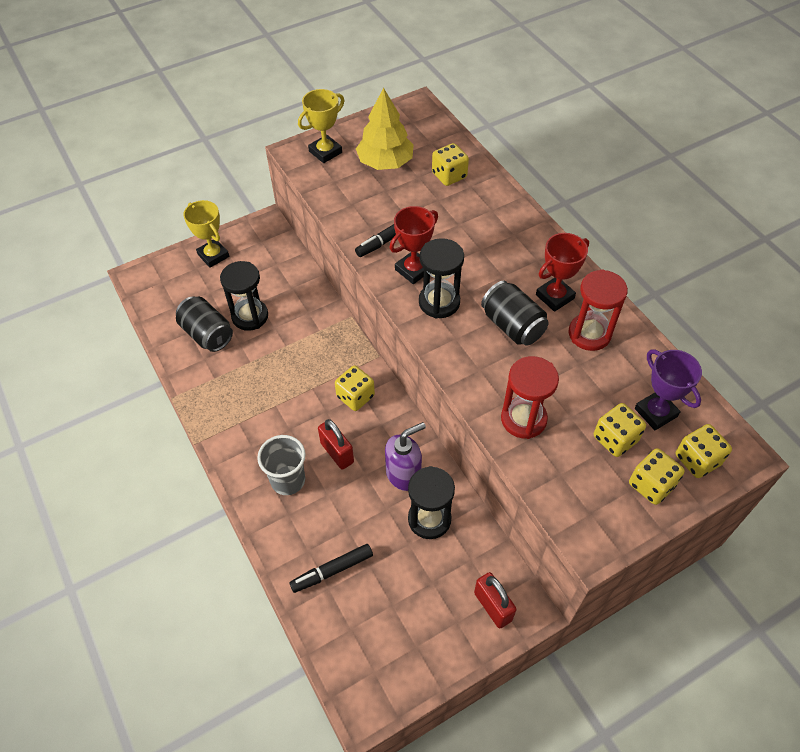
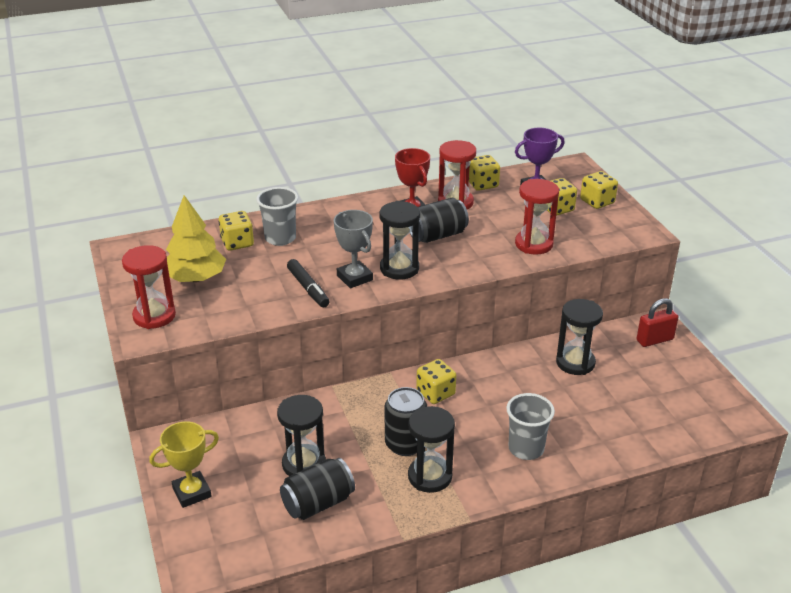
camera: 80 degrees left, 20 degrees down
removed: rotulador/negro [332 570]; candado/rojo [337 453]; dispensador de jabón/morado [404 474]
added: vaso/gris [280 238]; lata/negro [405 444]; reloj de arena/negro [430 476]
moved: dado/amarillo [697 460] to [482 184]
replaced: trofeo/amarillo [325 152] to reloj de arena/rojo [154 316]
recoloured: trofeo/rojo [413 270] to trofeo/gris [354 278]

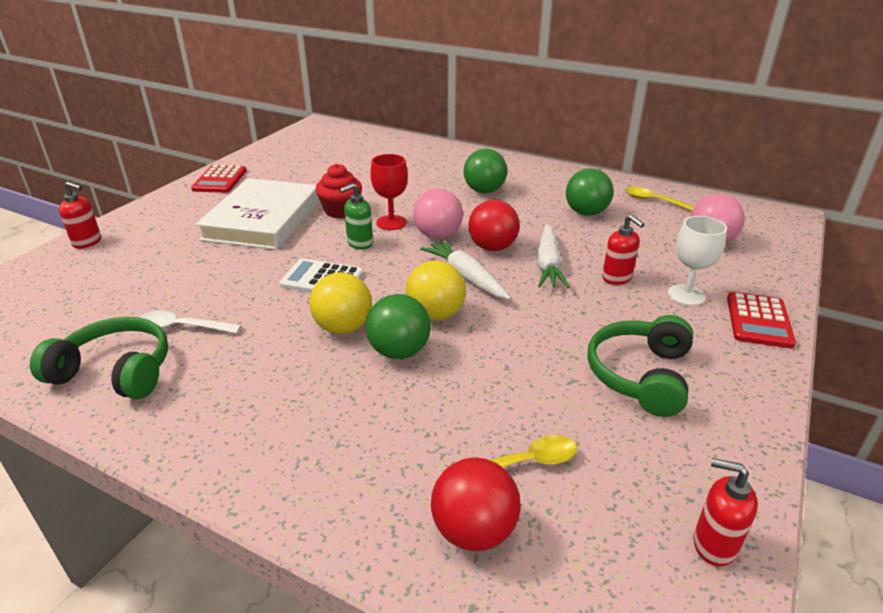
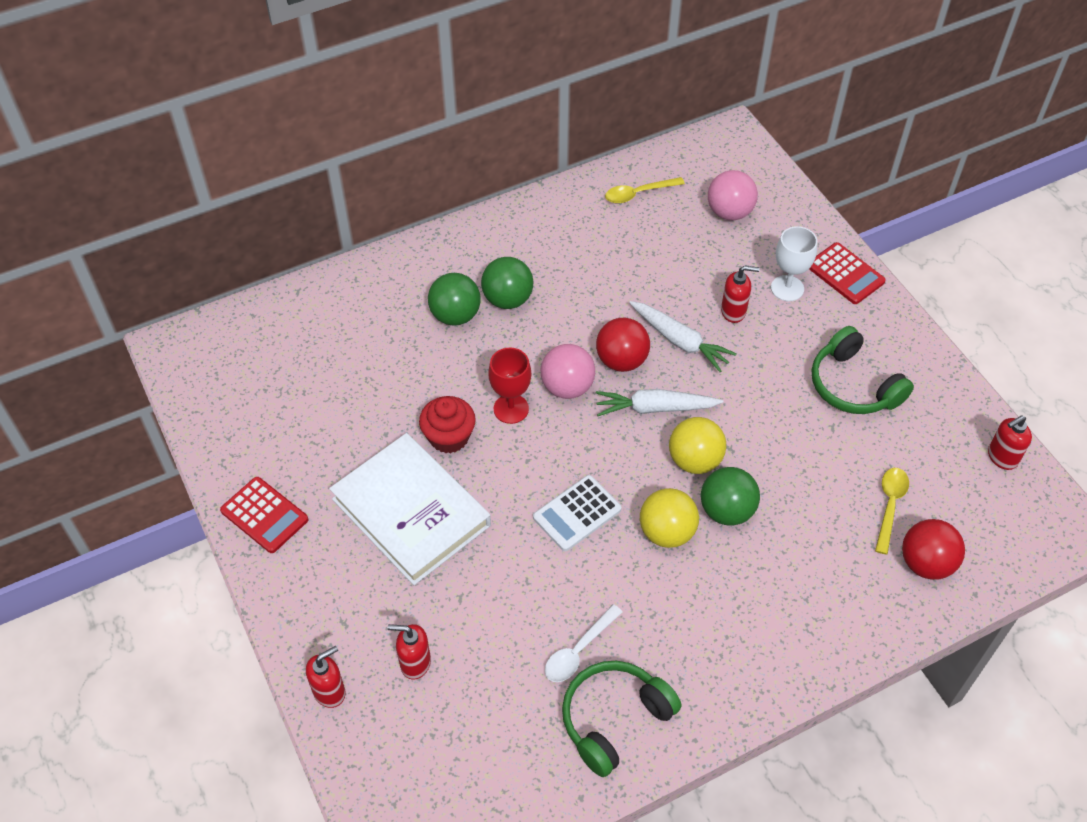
camera: 55 degrees left, 20 degrees up
removed: dispensador de jabón/verde [360 243]
added: dispensador de jabón/rojo [415 663]
moved: pelota/verde [586 213] to [455 315]

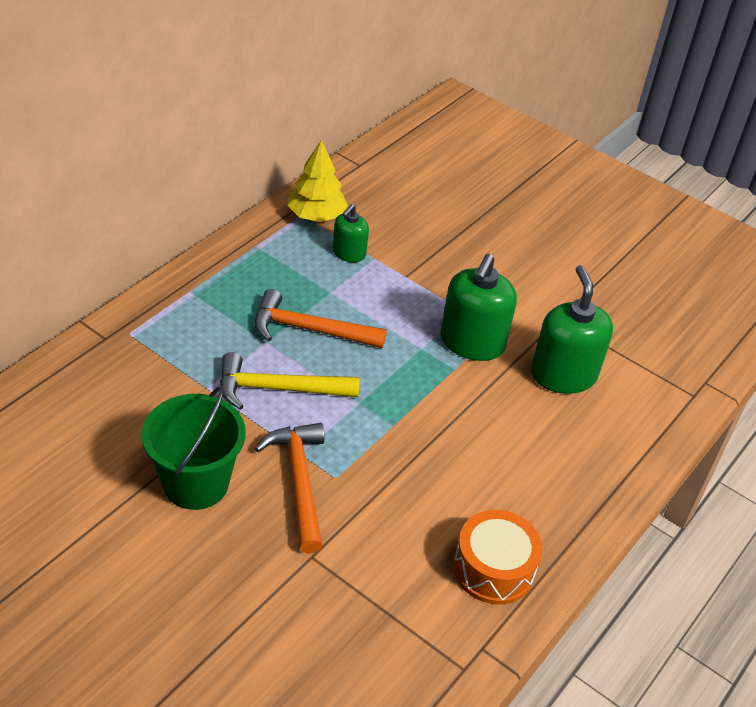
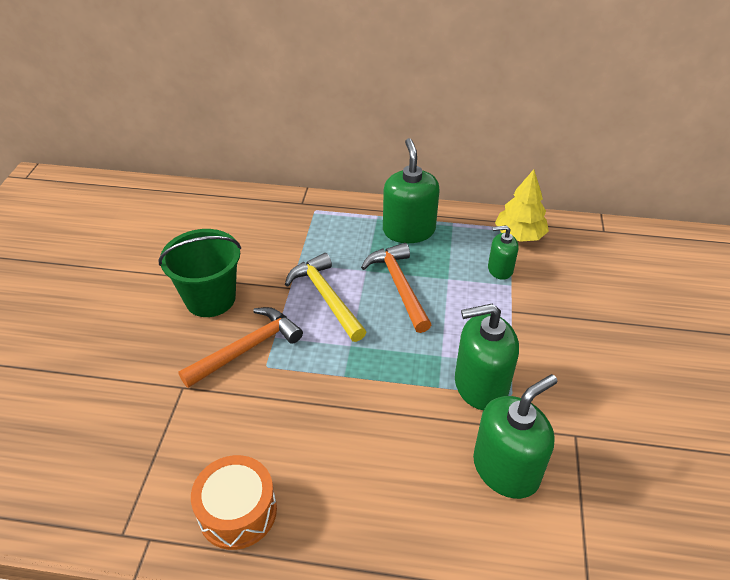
camera: 65 degrees right, 0 degrees up
added: dispensador de jabón/verde [408 230]

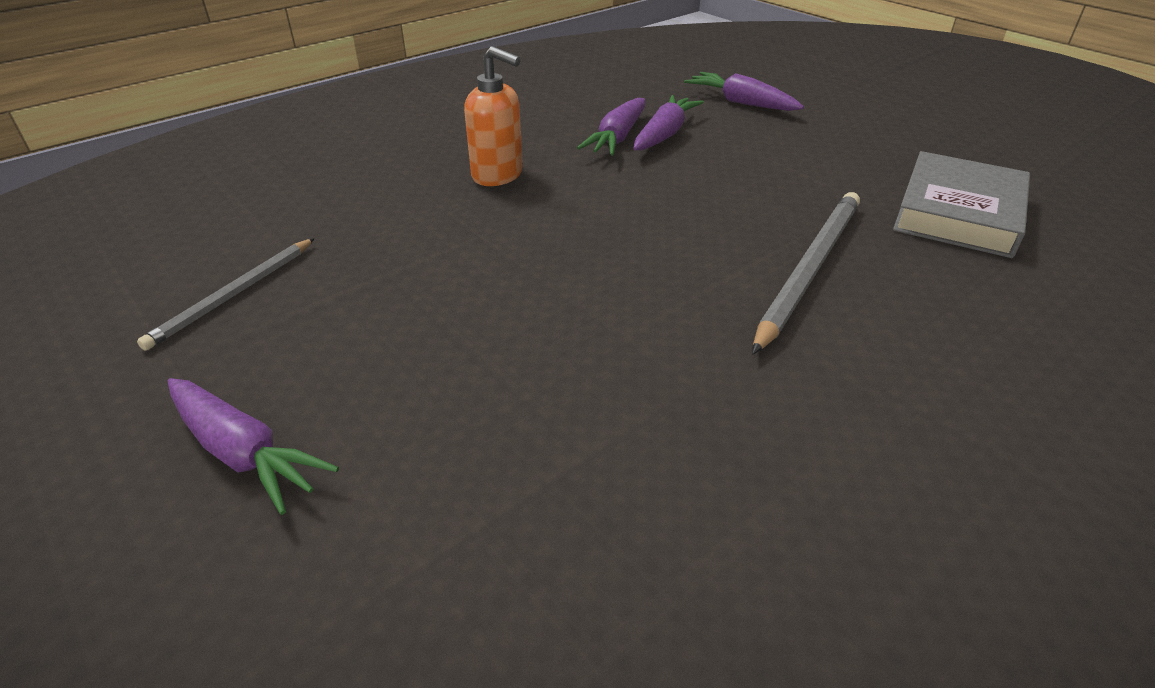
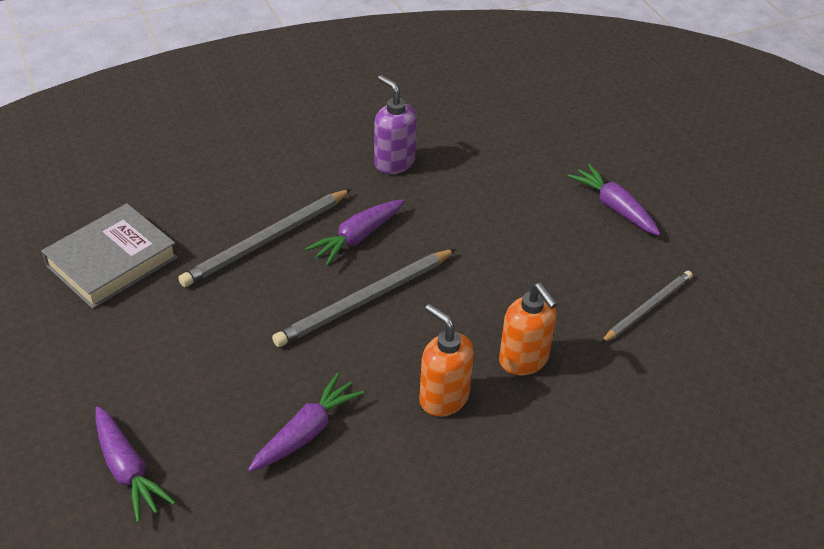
camera: 165 degrees left, 5 degrees up
added: lápiz/gris [365 300]; dispensador de jabón/morado [394 162]; dispensador de jabón/naranja [524 360]
moved: zanahoria/morado [664 134] to [357 238]

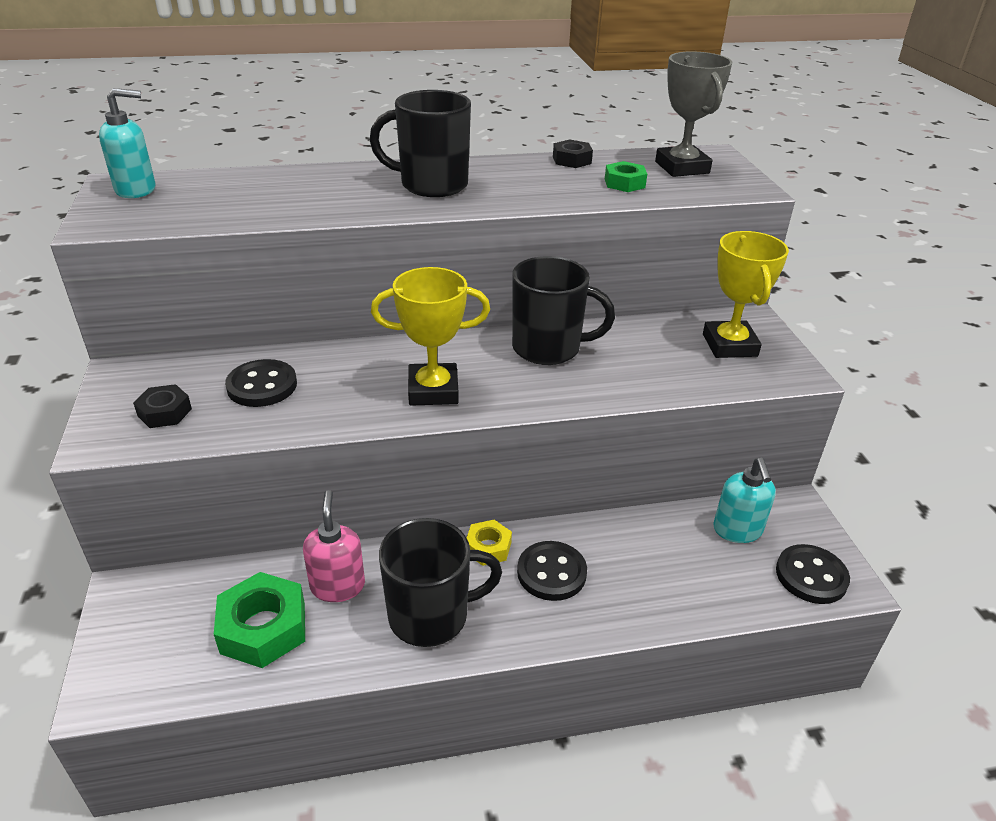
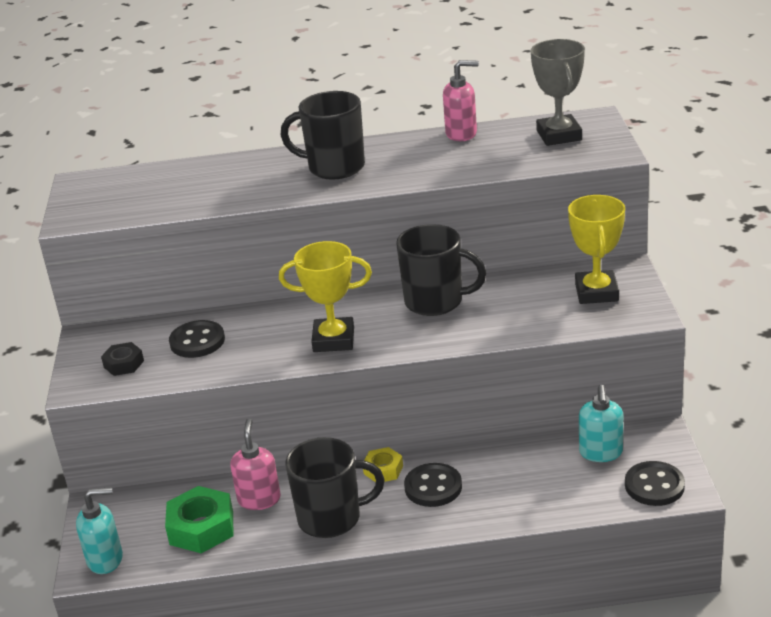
camera: 10 degrees right, 5 degrees down
removed: tuerca/verde [624 183]
moved: dispensador de jabón/turquesa [136 190] to [105 559]
replaced: tuerca/negro [572 160] to dispensador de jabón/rosa [461 134]

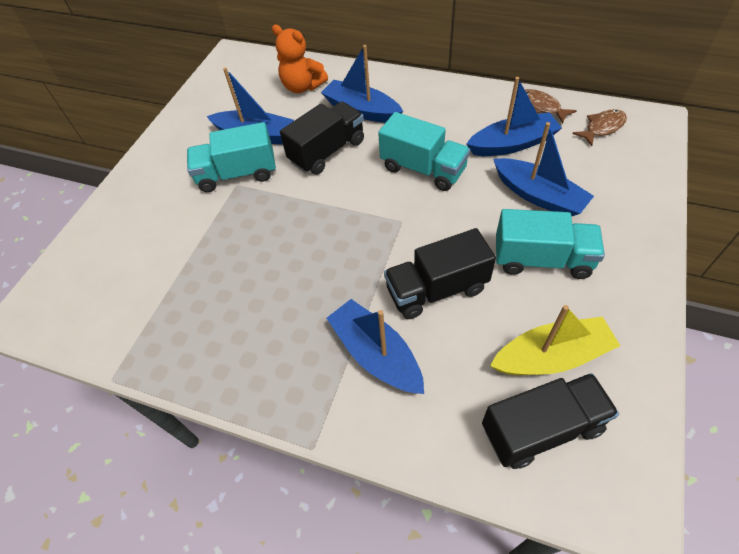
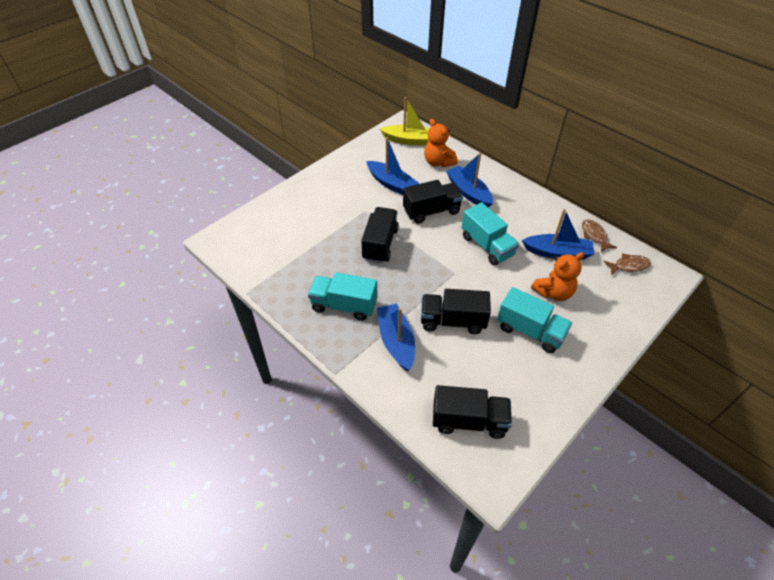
camera: 20 degrees right, 5 degrees down
added: camión/negro [380 244]
moved: camión/turquesa [237 174] to [344 305]; barco/amarillo [551 356] to [410 140]
replaced: barco/azul [538 196] to osito/naranja [553 292]

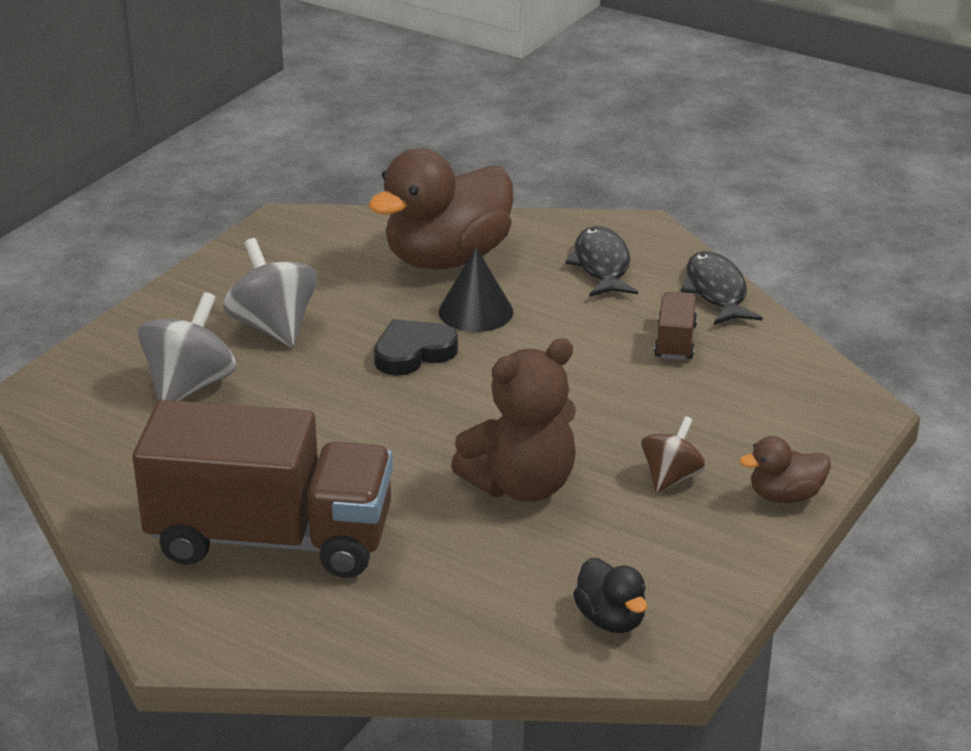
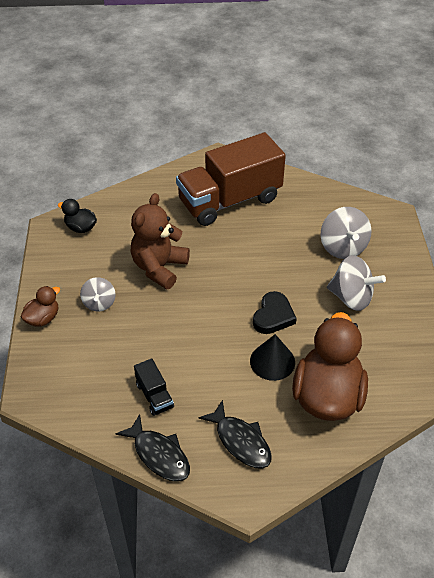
camera: 145 degrees right, 15 degrees up
recoloured: peonza/marrón [671 478] to peonza/gris [99 303]; camión/marrón [675 342] to camión/negro [154 395]

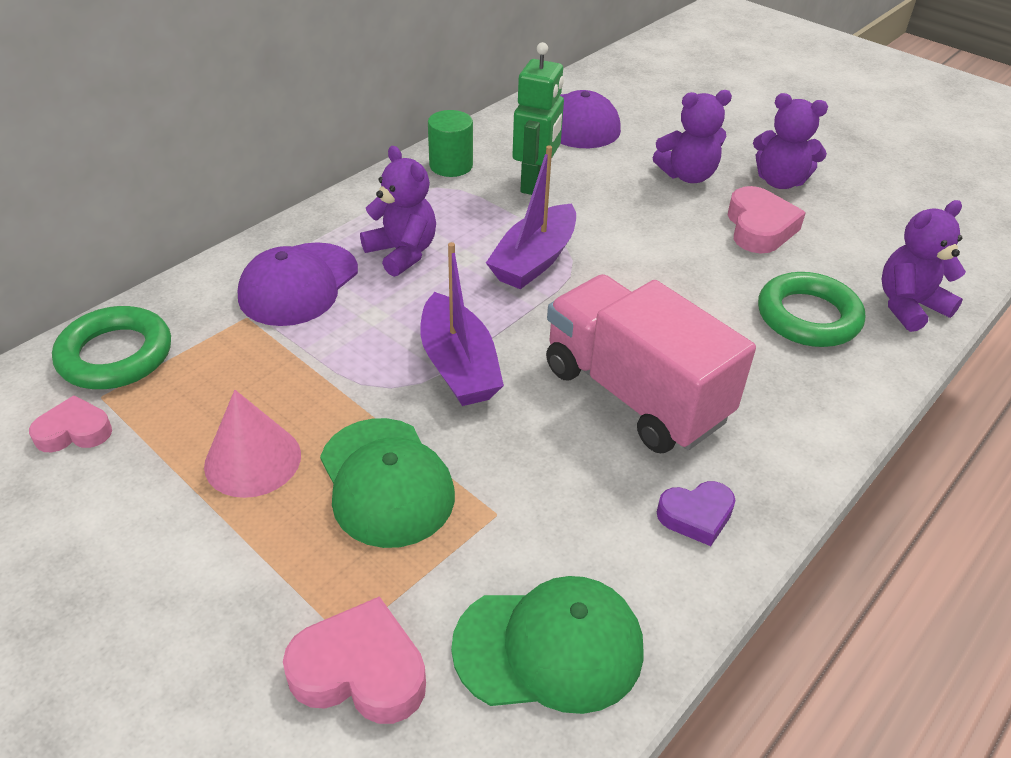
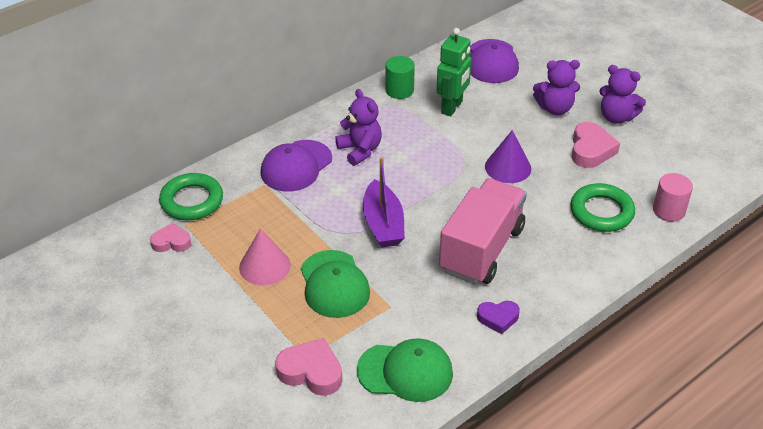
camera: 10 degrees right, 0 degrees up
removed: barco/morado [534 260]
added: cono/morado [508 167]
replaced: osito/morado [909 306] to cilindro/rosa [668 210]
turned: camión/rosa [634 394] = [481 249] 60 degrees clockwise

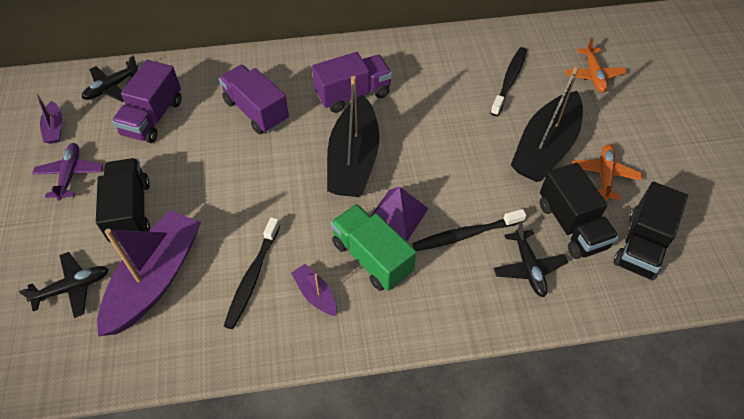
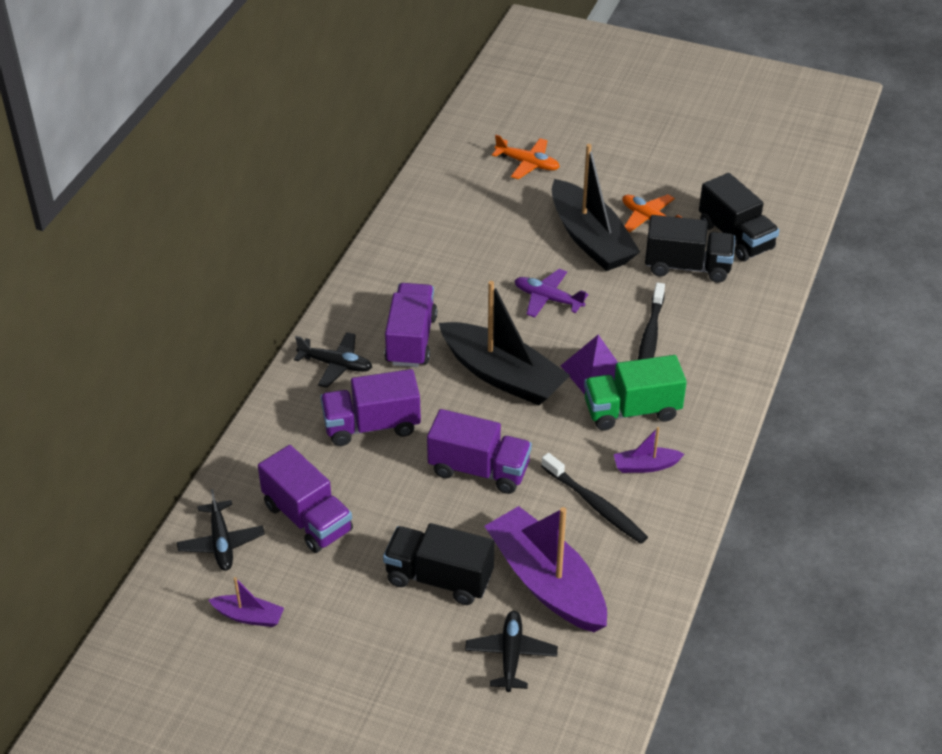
camera: 60 degrees left, 10 degrees down
removed: cepillo de dientes/negro [509 81]
added: camión/morado [479 469]
moved: avión/negro [528 268] to [336 365]; avión/morado [70 174] to [548 299]

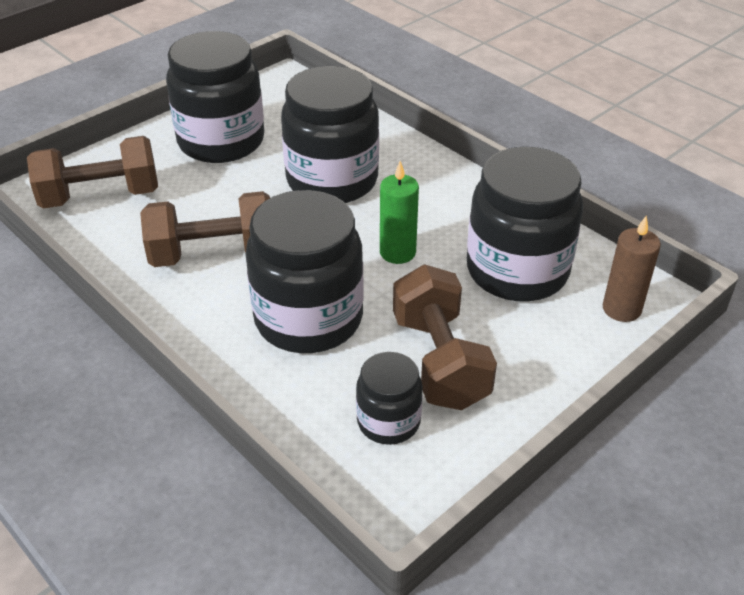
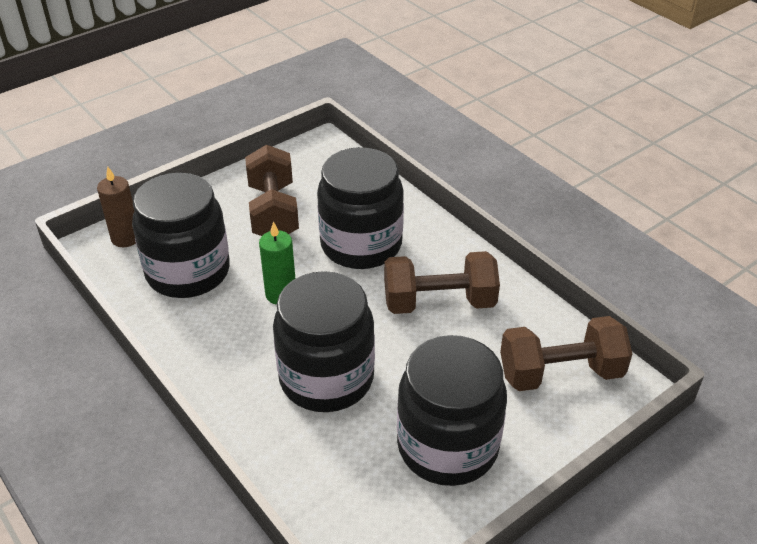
camera: 175 degrees left, 0 degrees up
removed: tarro/negro [388 421]

